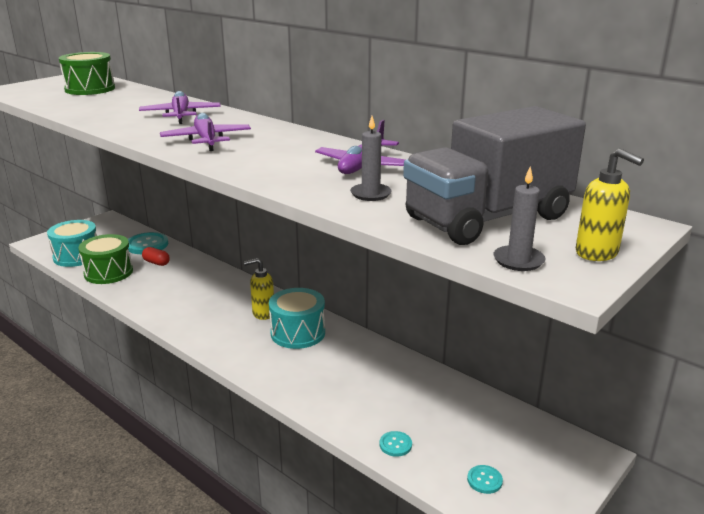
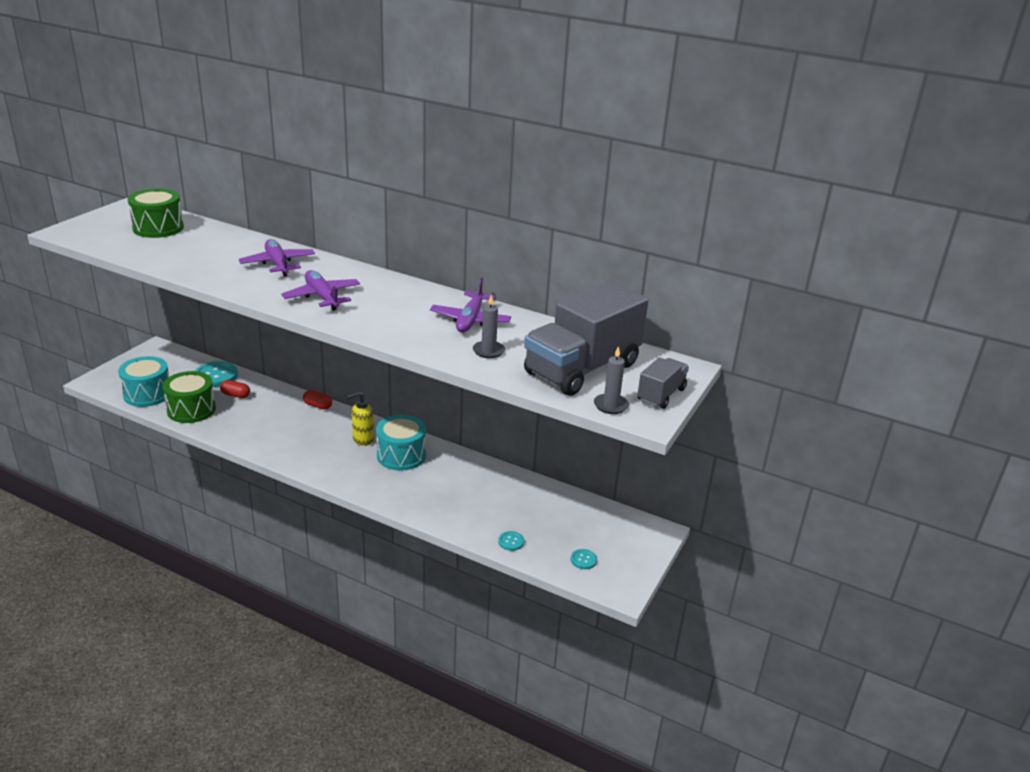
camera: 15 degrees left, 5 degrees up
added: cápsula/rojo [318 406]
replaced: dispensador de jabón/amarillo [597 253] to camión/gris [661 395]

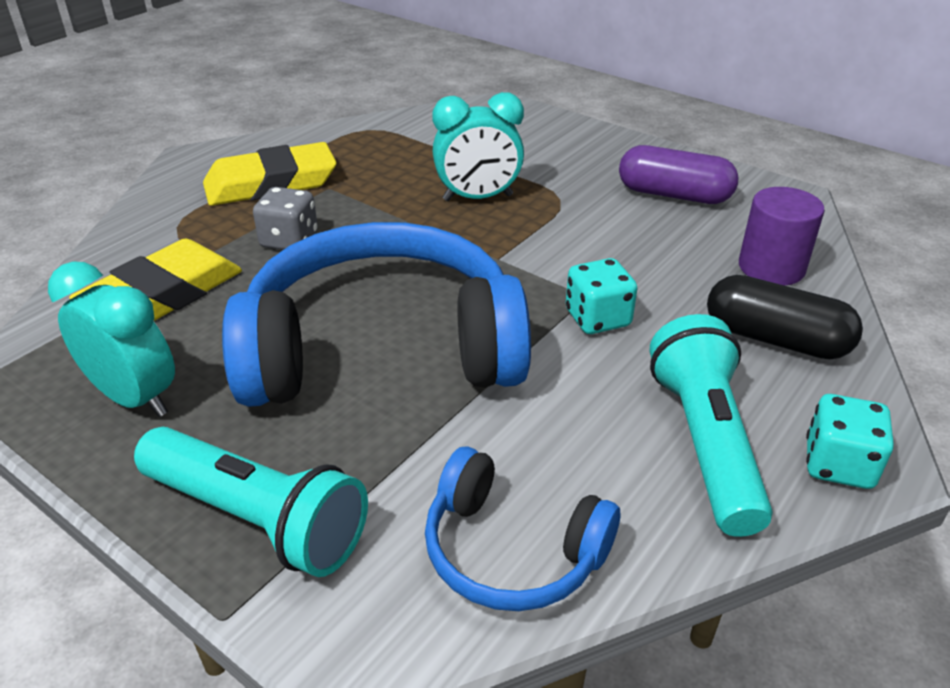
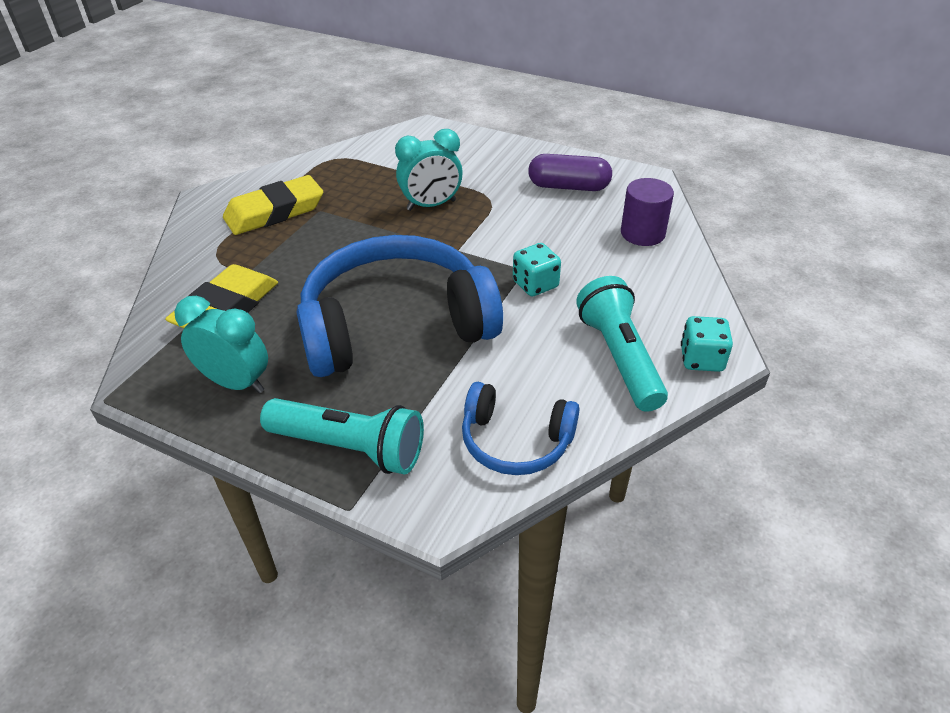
camera: 10 degrees left, 5 degrees up
removed: dado/gris [289 240]; cápsula/negro [775 339]

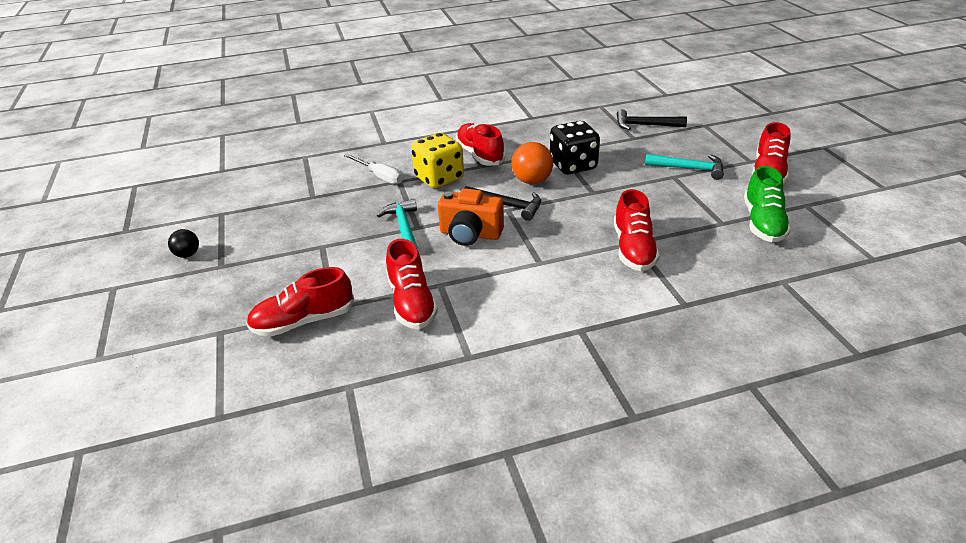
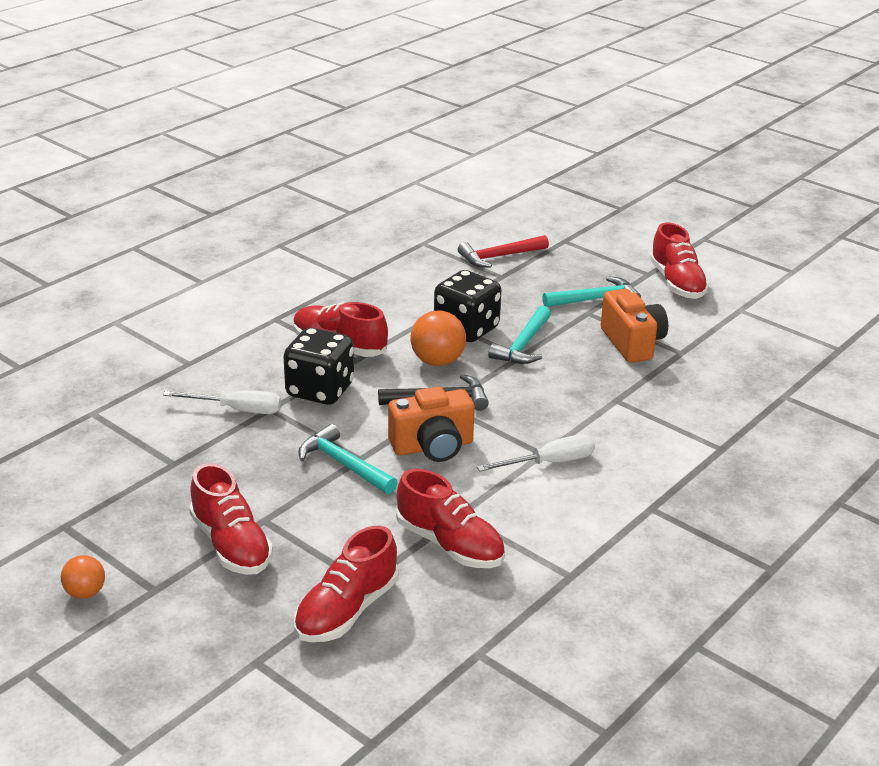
camera: 35 degrees left, 5 degrees down
removed: zapato/verde [763 223]
added: destornillador/blanco [550 463]; martillo/turquesa [523 345]; cámara/naranja [632 343]
moved: zapato/rojo [633 249] to [231 545]
recoloured: pelota/negro [187 254] to pelota/naranja [85 592]; dado/amarillo [439 178] to dado/negro [320 390]; martillo/negro [645 125] to martillo/rojo [499 257]

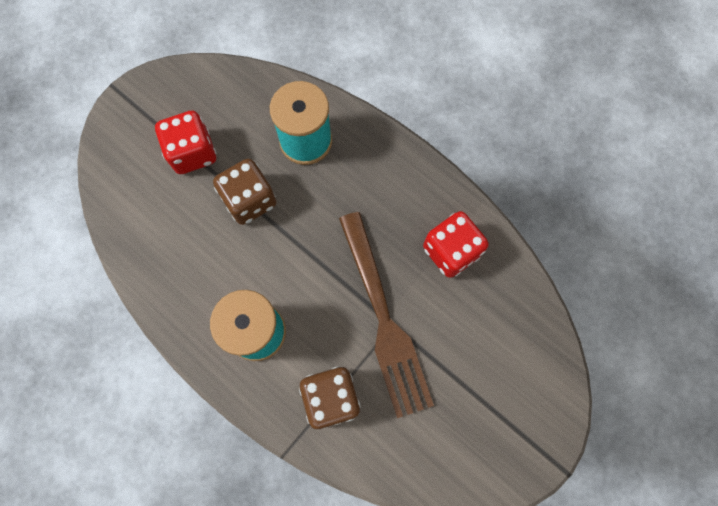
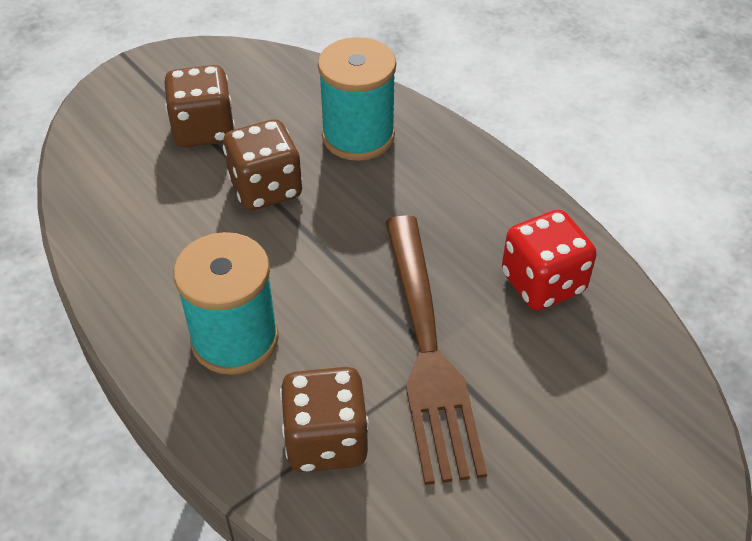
camera: 10 degrees right, 25 degrees down
recoloured: dado/rojo [193 153] to dado/marrón [203 130]

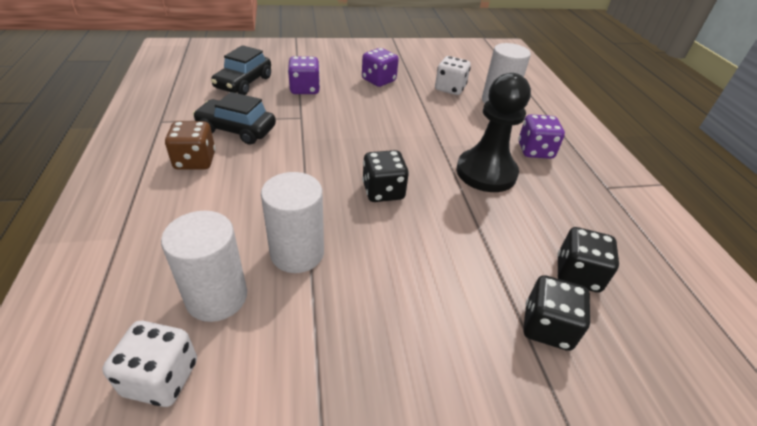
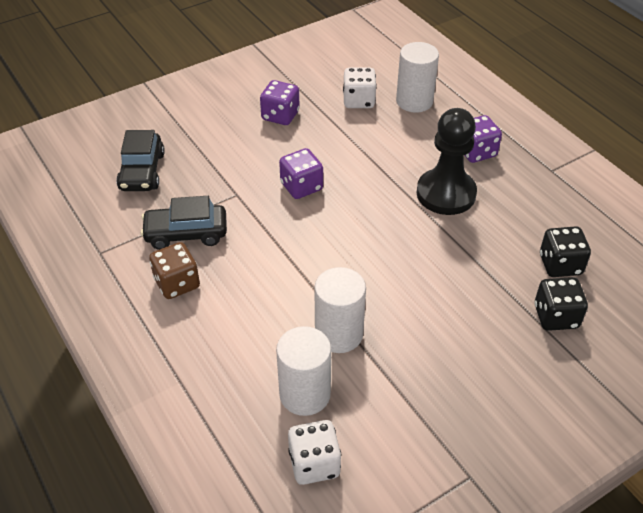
camera: 20 degrees left, 5 degrees up
removed: dado/negro [383 191]
moved: dado/morado [304 89] to [301 186]

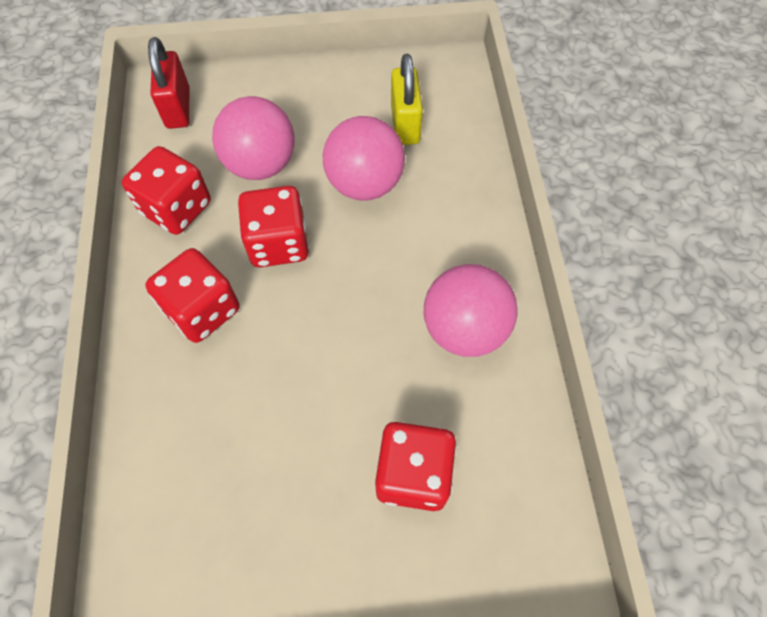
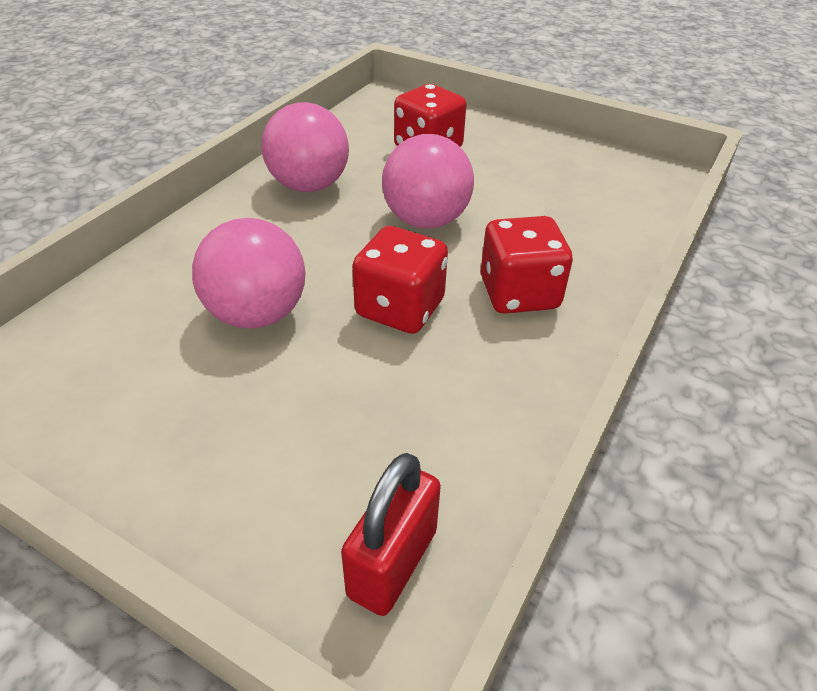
camera: 145 degrees left, 20 degrees down
removed: dado/rojo [176 208]; candado/amarillo [405 124]
moved: pelota/rosa [261 164] to [426 220]

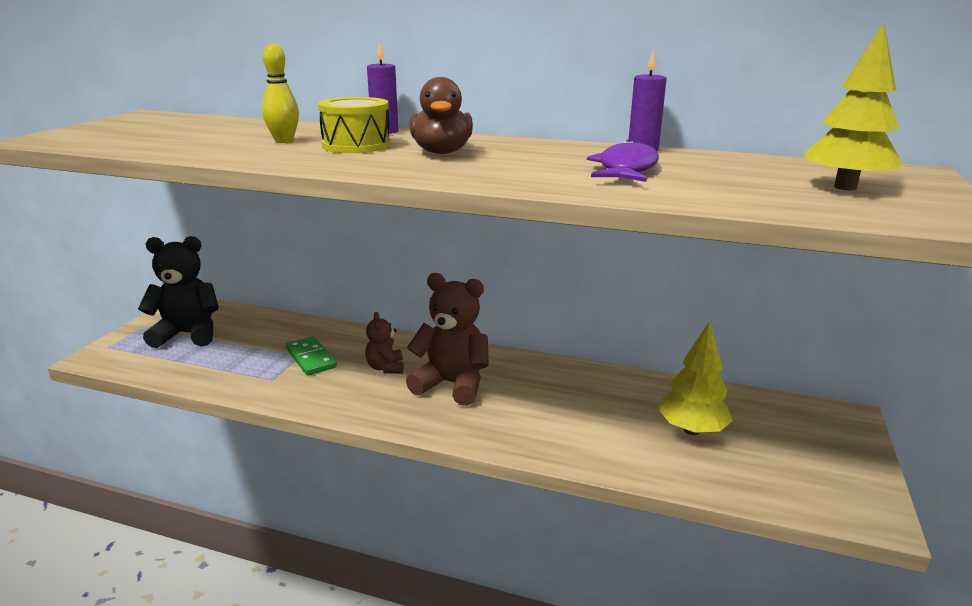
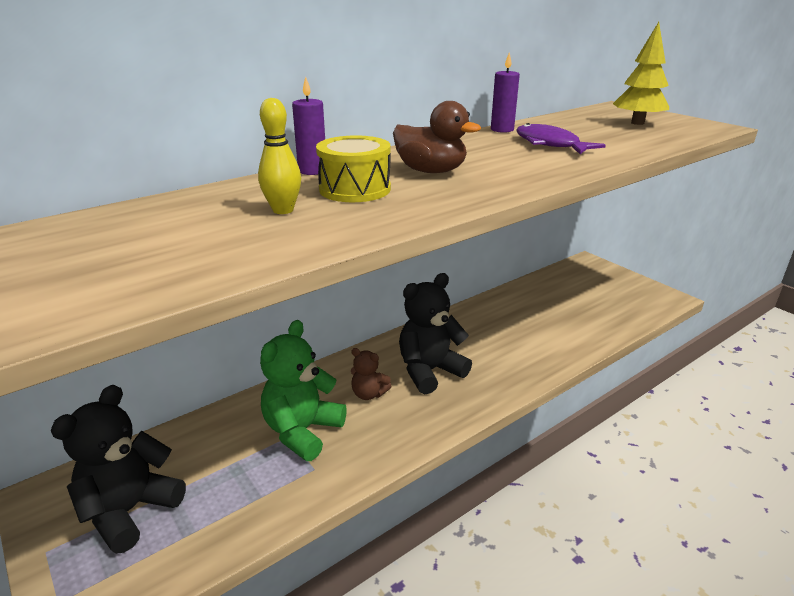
camera: 55 degrees left, 5 degrees up
removed: árbol/amarillo [692 430]
replaced: ficha de dominó/verde [311 358] to osito/verde [302 431]
recoloured: osito/marrón [452 384] to osito/negro [429 371]

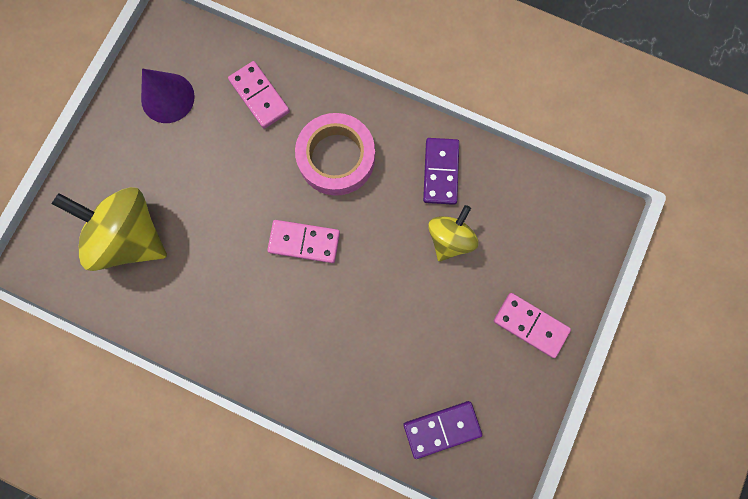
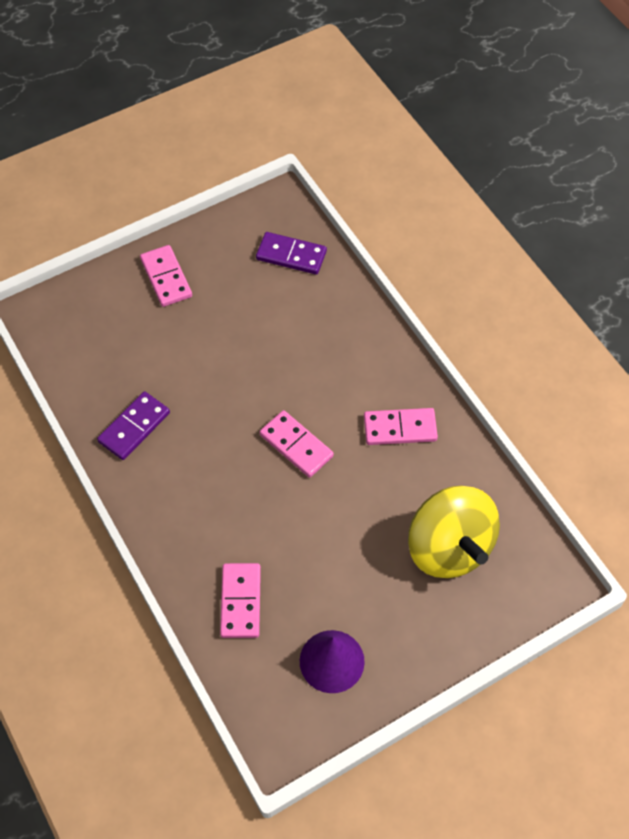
camera: 145 degrees left, 20 degrees down
removed: cinta adhesiva/rosa [336 158]; peonza/amarillo [449 238]
added: ficha de dominó/rosa [400 428]

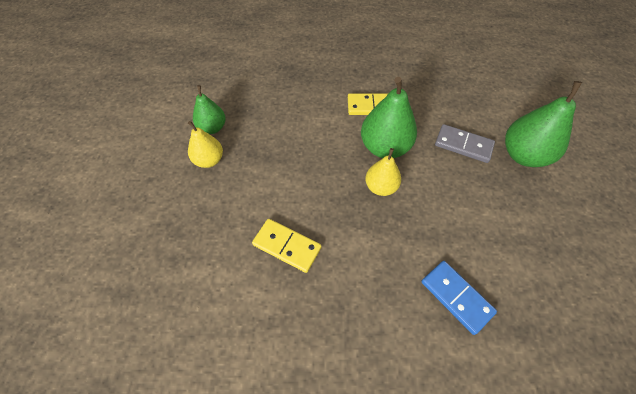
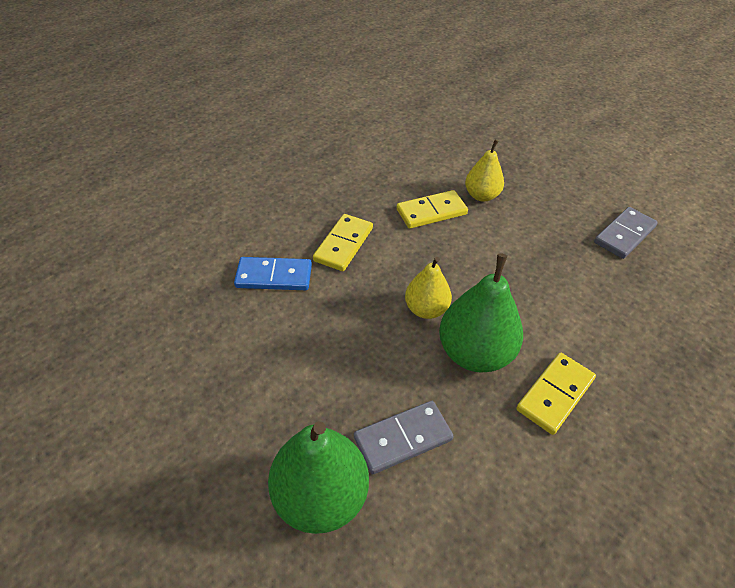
camera: 130 degrees right, 10 degrees down
added: ficha de dominó/amarillo [343 244]
moved: pera/amarillo [209 160] to [481 195]
replaced: pera/verde [212 128] to ficha de dominó/gris [624 235]

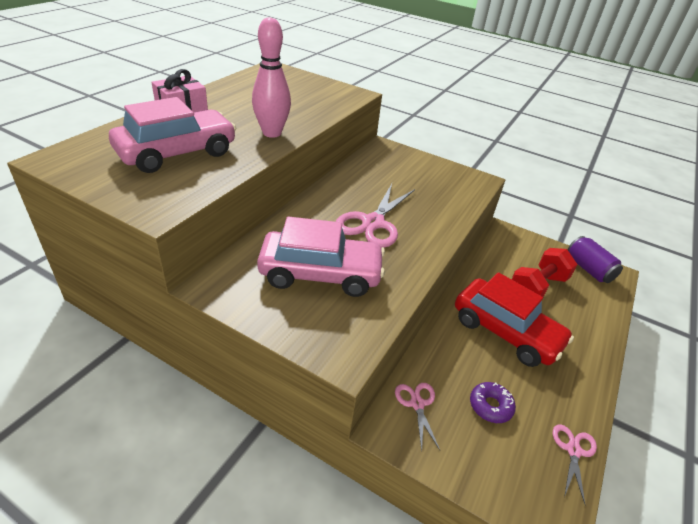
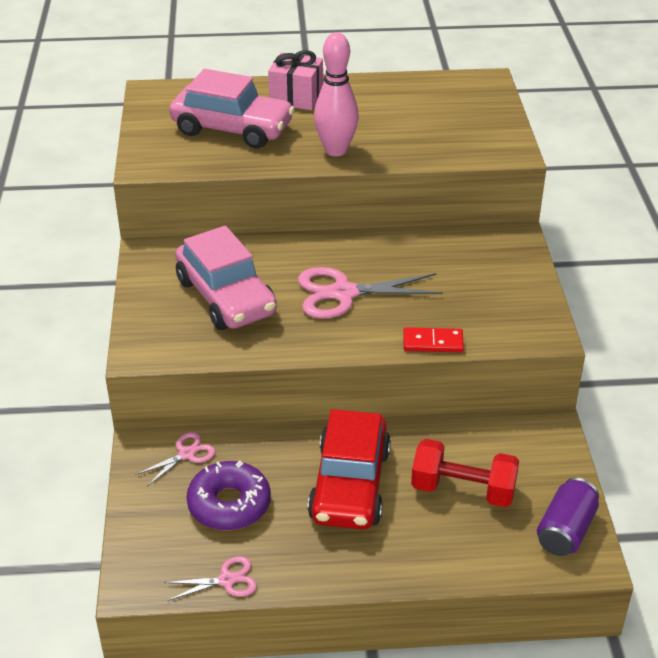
camera: 60 degrees right, 0 degrees up
added: ficha de dominó/rojo [433 342]
resized: rosquilla/morado [490 406] = [229 504] x1.66

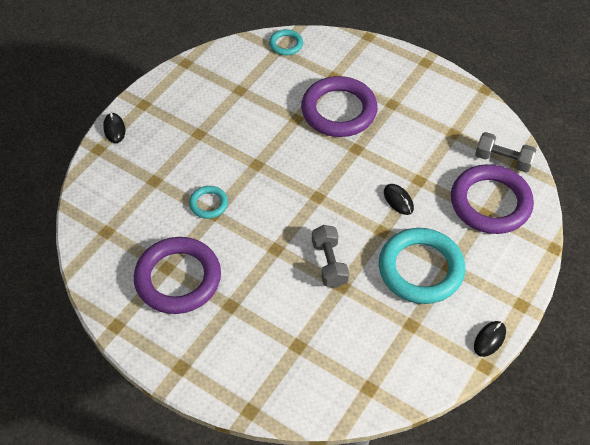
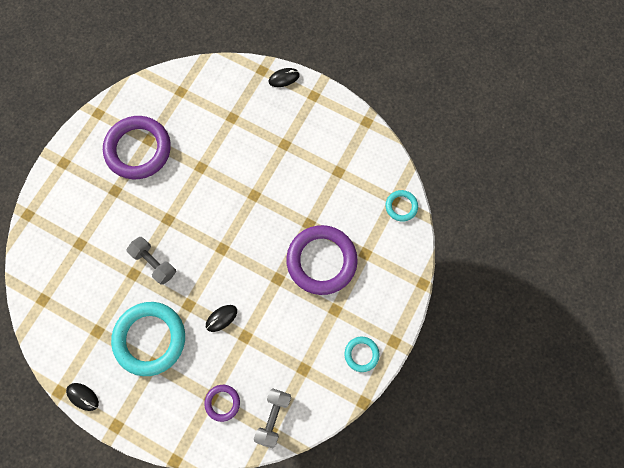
camera: 85 degrees right, 20 degrees up
moved: anillo/turquesa [208 204] to [361 354]
turned: mancuerna/gris [329 263] = [154 263] 60 degrees clockwise
resized: anillo/morado [490 203] = [222 402] x0.47

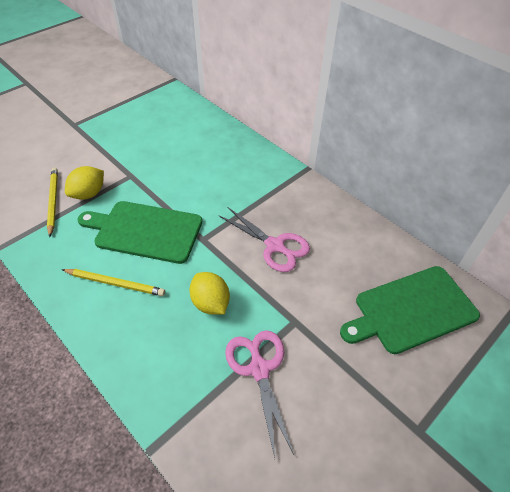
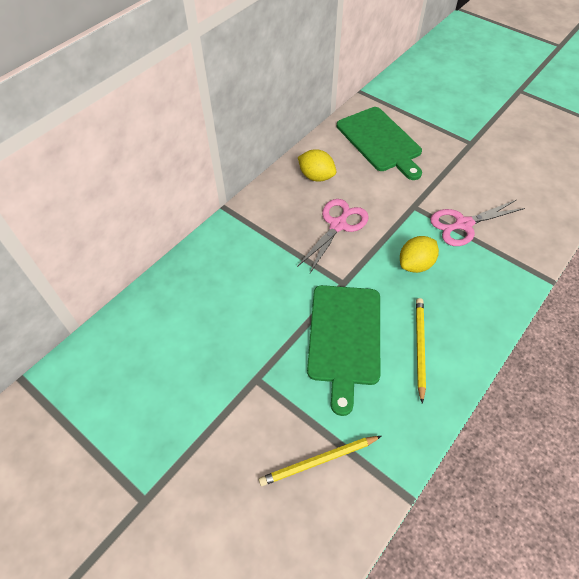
camera: 95 degrees left, 5 degrees up
moved: limón/amarillo [89 194] to [316 176]

